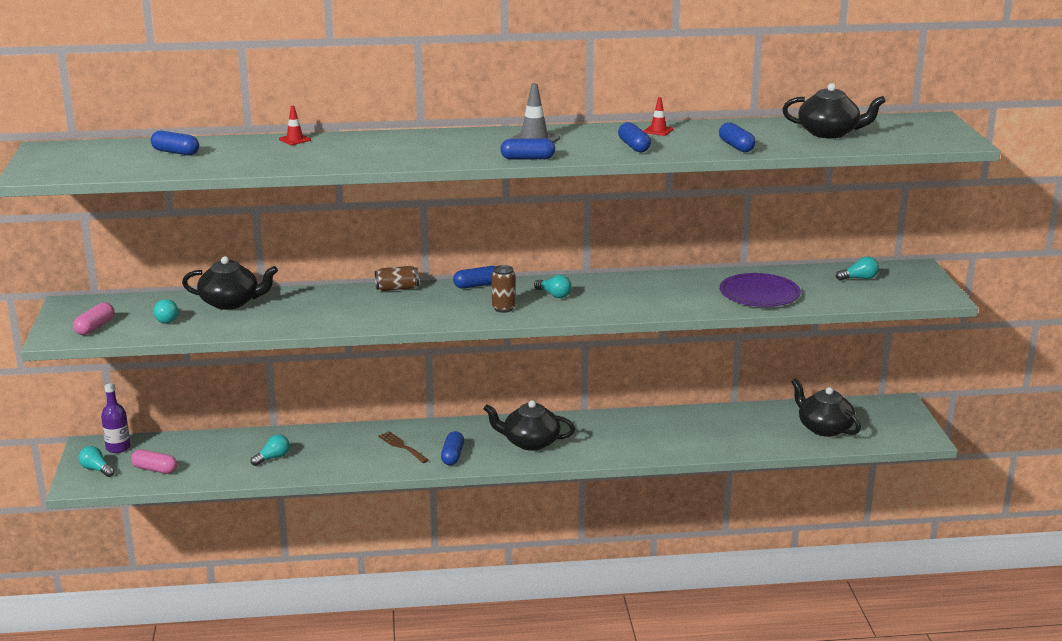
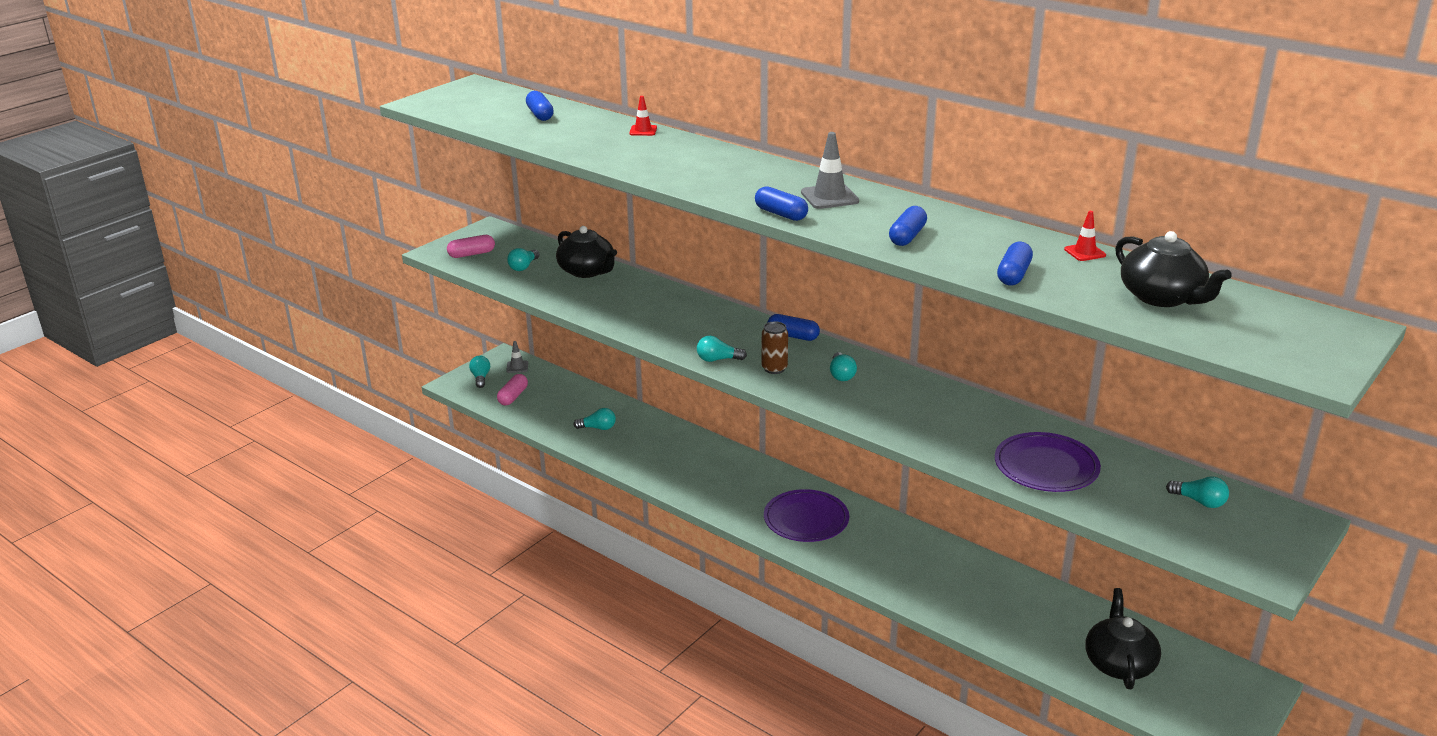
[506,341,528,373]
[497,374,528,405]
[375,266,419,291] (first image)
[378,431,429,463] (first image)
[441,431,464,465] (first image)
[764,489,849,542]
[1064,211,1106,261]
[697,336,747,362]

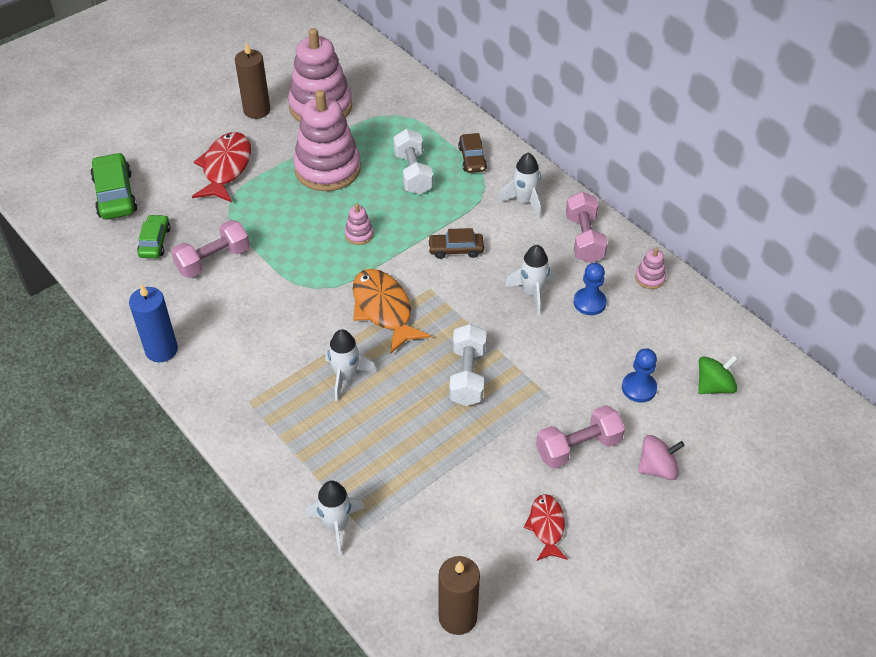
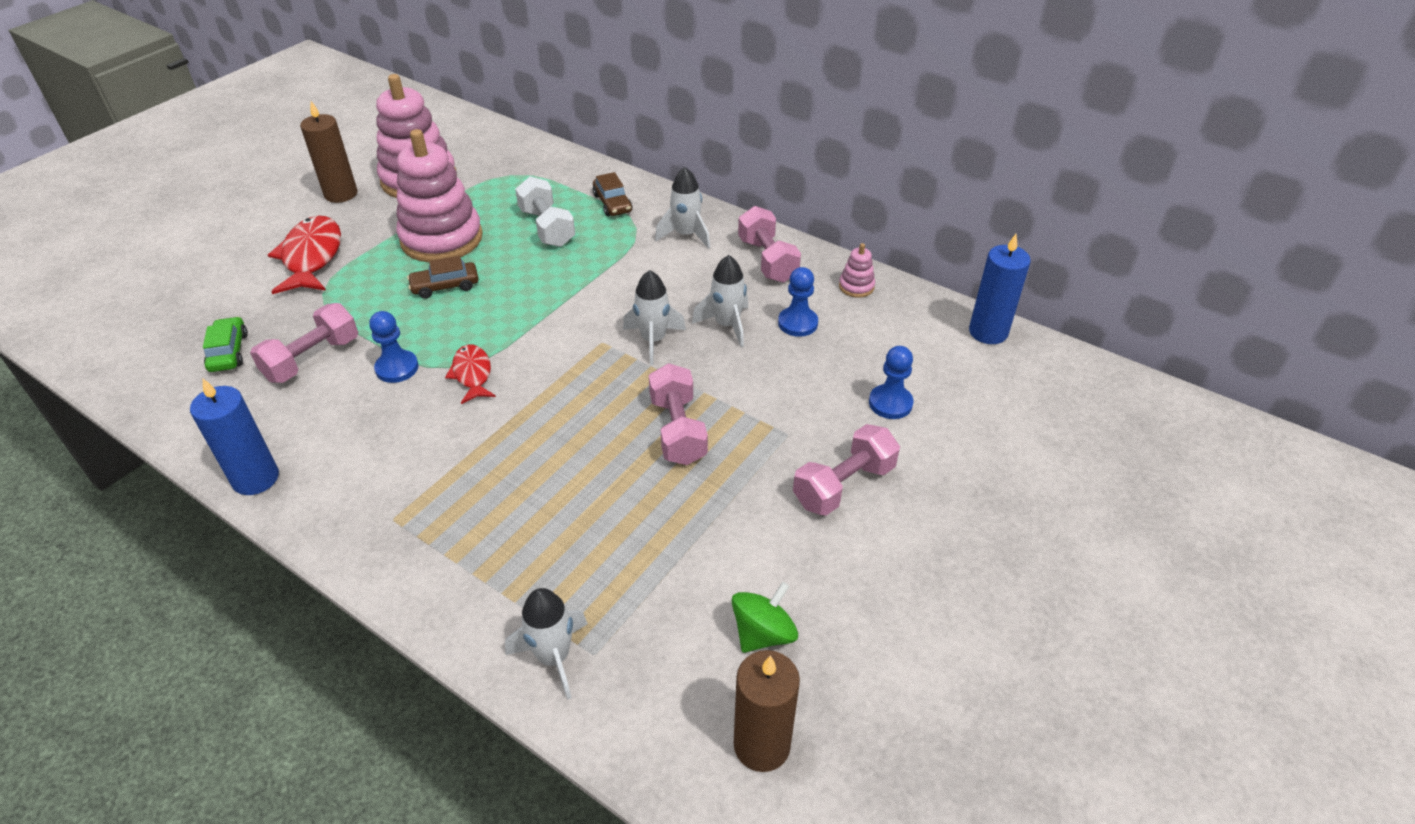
[90,153,137,220] (first image)
[623,270,686,365]
[345,204,374,245] (first image)
[353,269,431,354] (first image)
[407,256,479,298]
[649,363,708,465]
[445,345,496,404]
[638,435,685,480] (first image)
[732,582,798,653]
[369,311,419,383]
[969,234,1031,344]

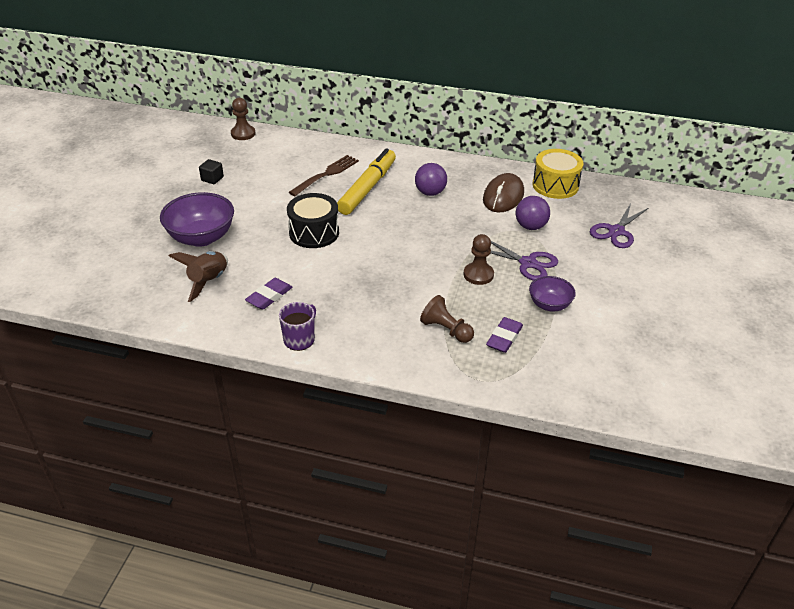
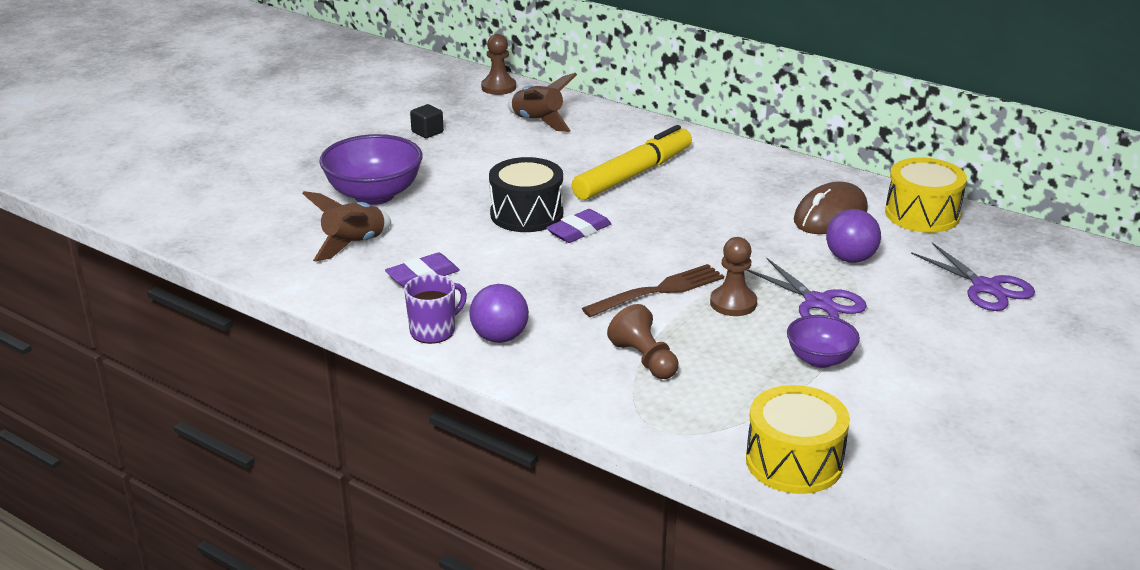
[582,264,724,317]
[469,284,529,343]
[546,209,611,243]
[911,243,1035,311]
[508,73,577,132]
[746,385,850,494]

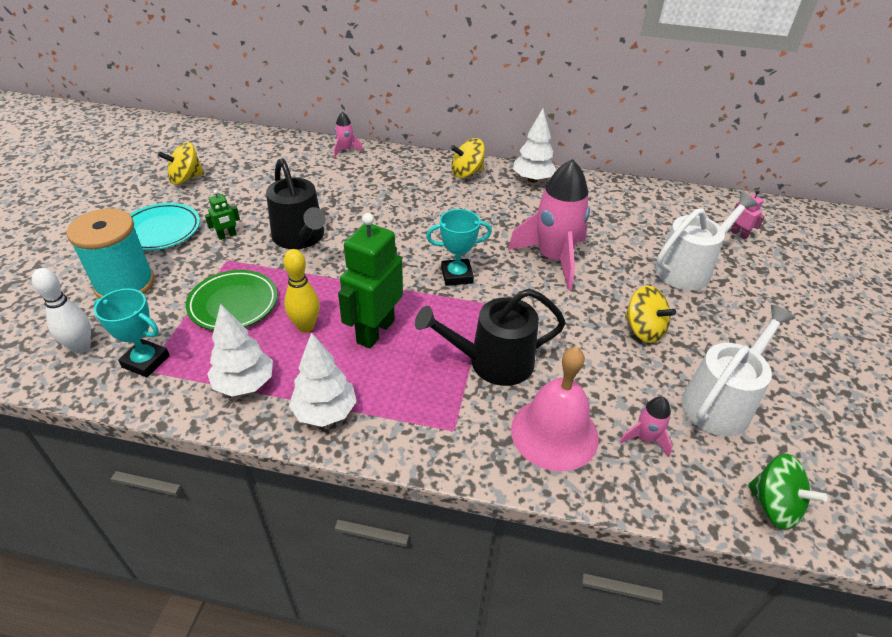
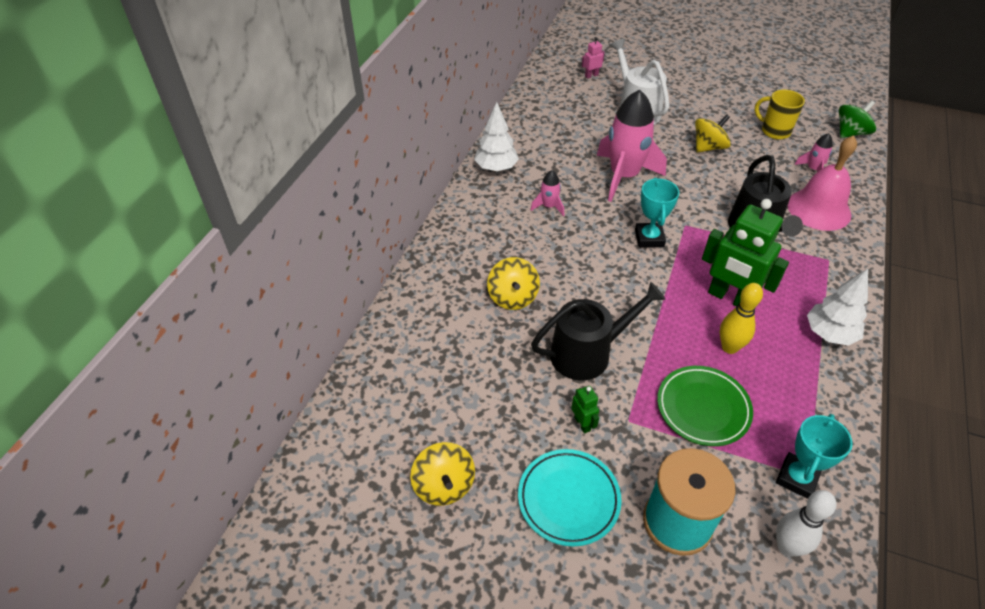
[207,303,273,396] (first image)
[530,170,564,216]
[487,257,540,310]
[754,90,805,140]

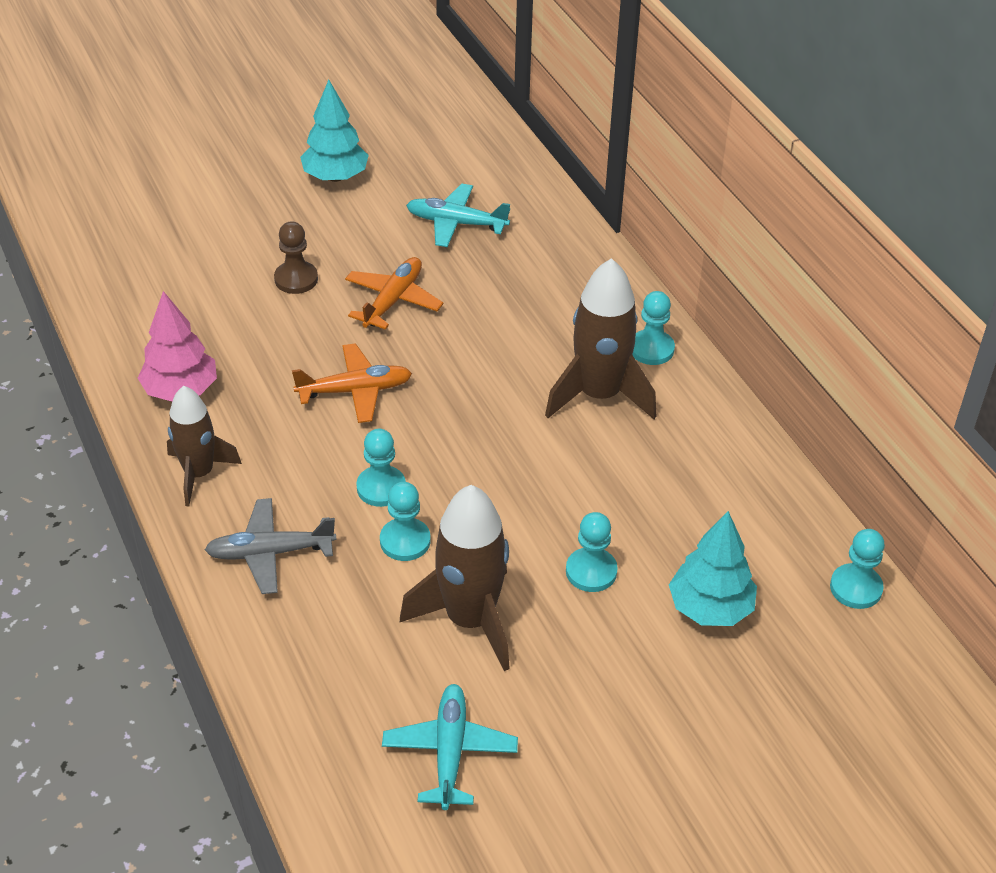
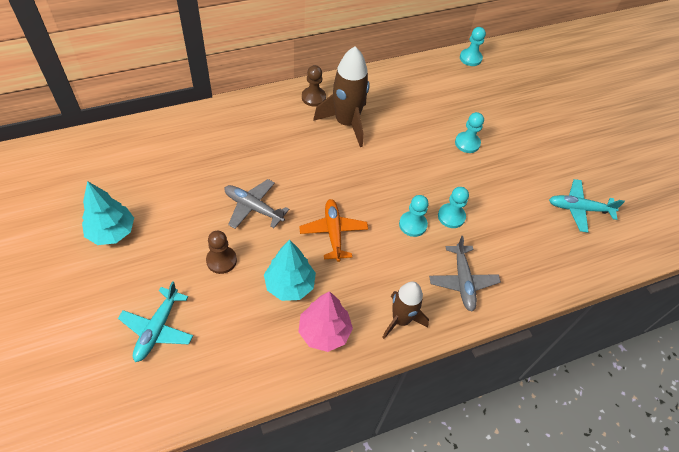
[225,179,289,229]
[400,485,510,671] (first image)
[118,281,193,362]
[302,65,326,107]
[264,240,316,301]

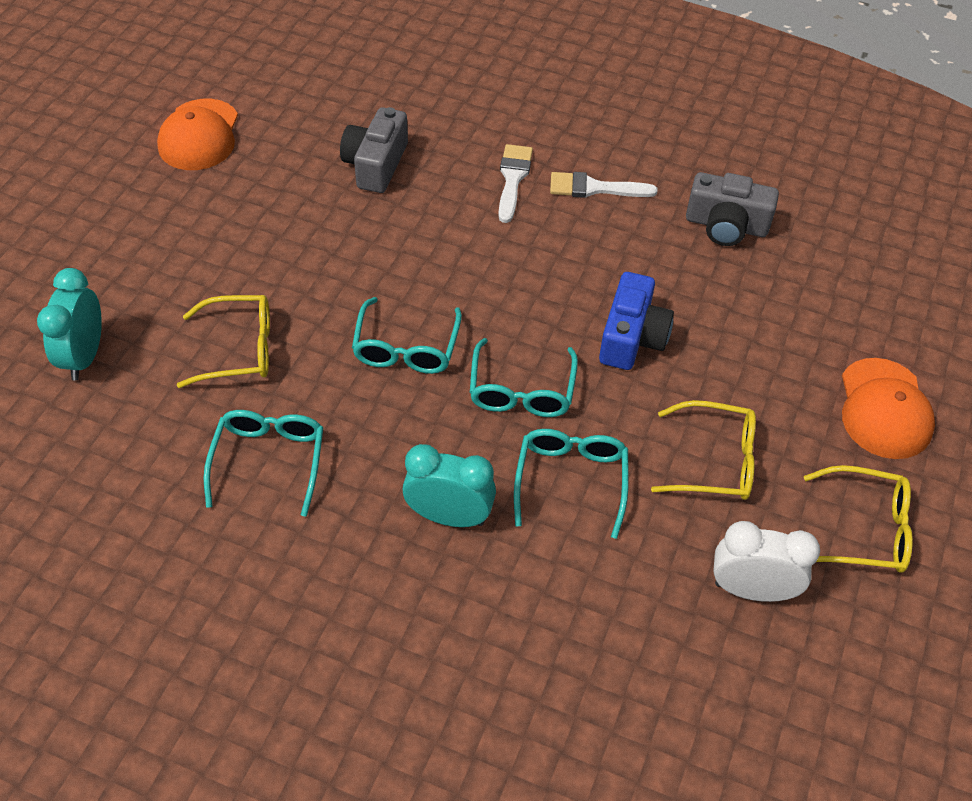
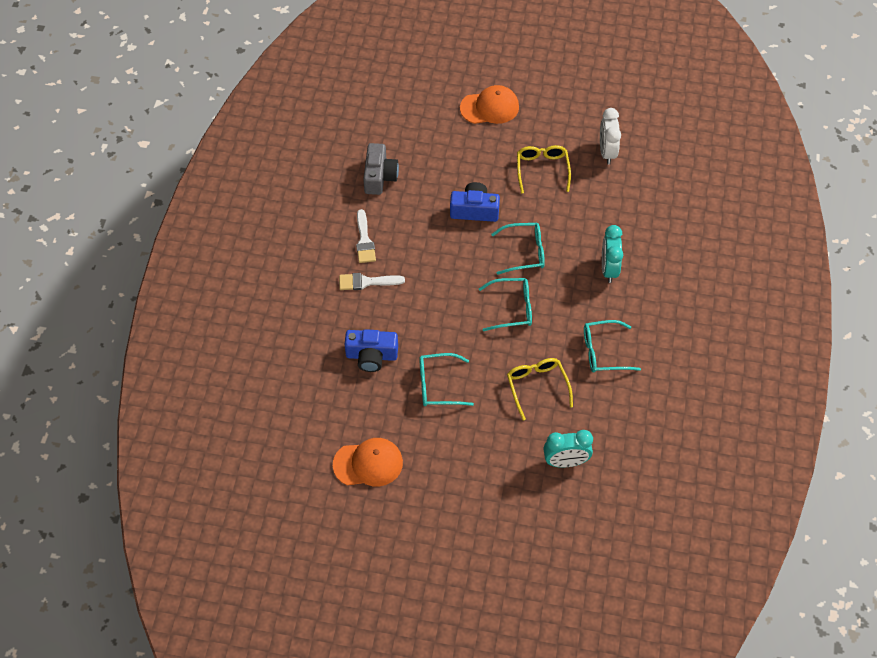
[345,329,398,372]
[419,353,474,406]
[804,465,913,573] (first image)

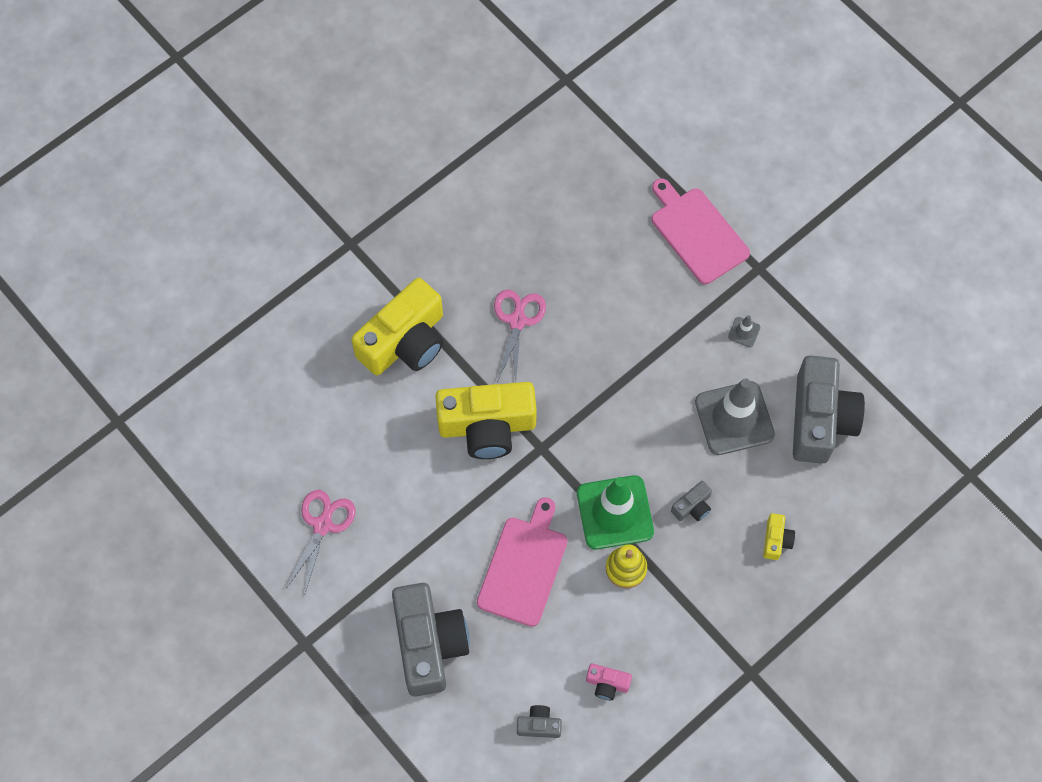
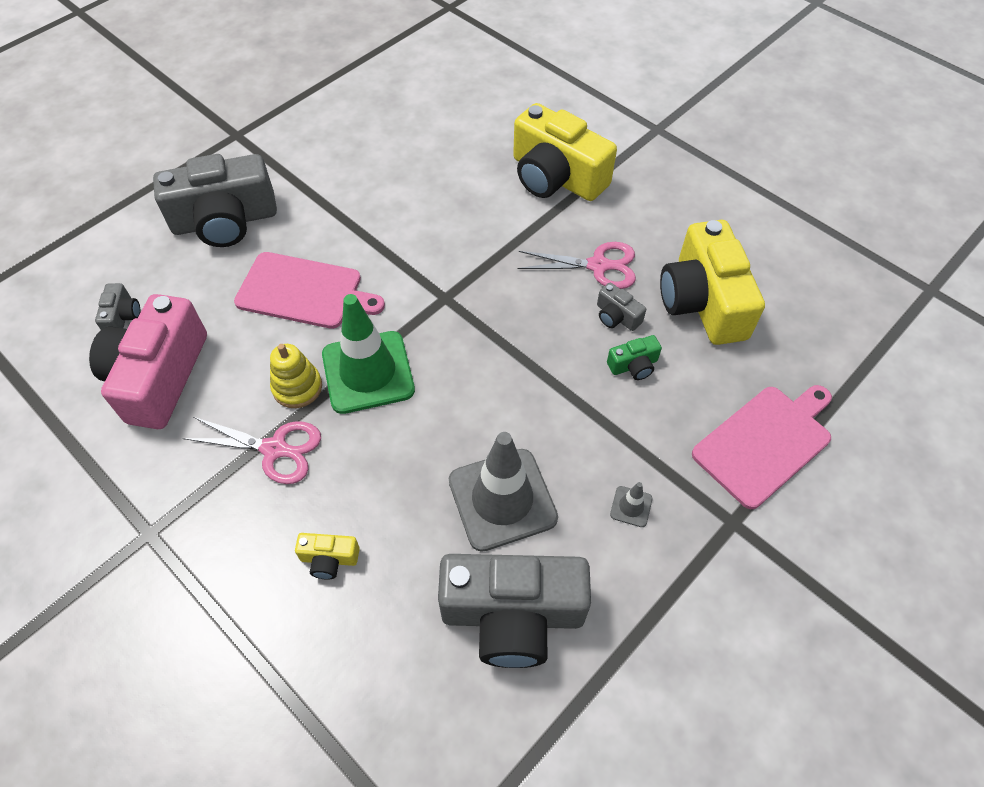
[183,417,321,484]
[660,220,765,345]
[89,294,207,429]
[597,282,646,331]
[607,335,662,380]

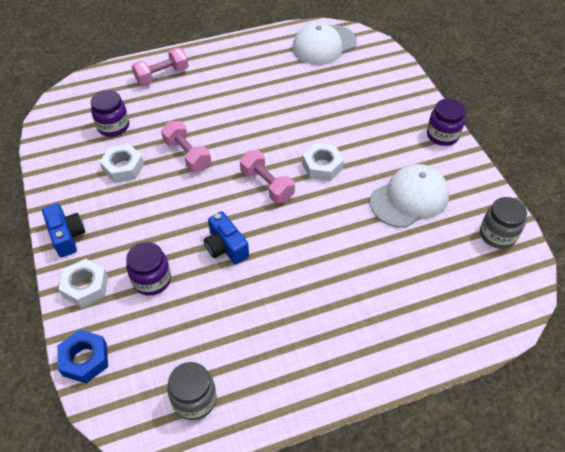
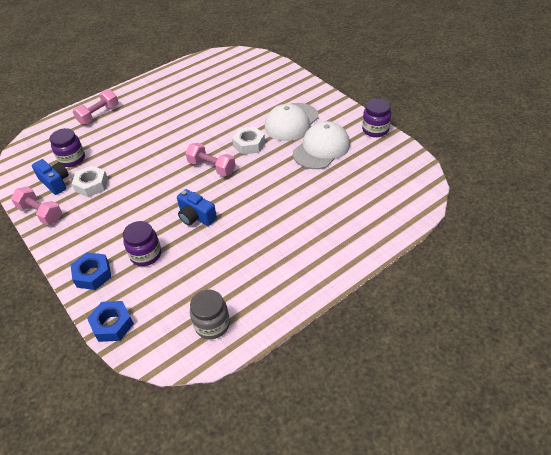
[32,159,69,195]
[71,252,111,290]
[11,187,62,225]
[265,103,319,141]
[362,99,391,137]
[480,197,527,249] (first image)

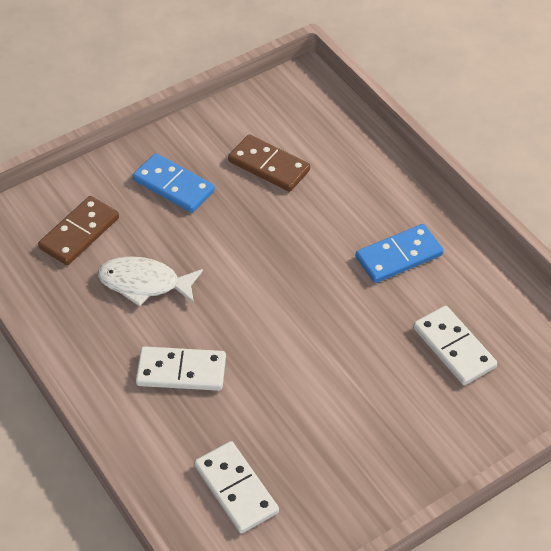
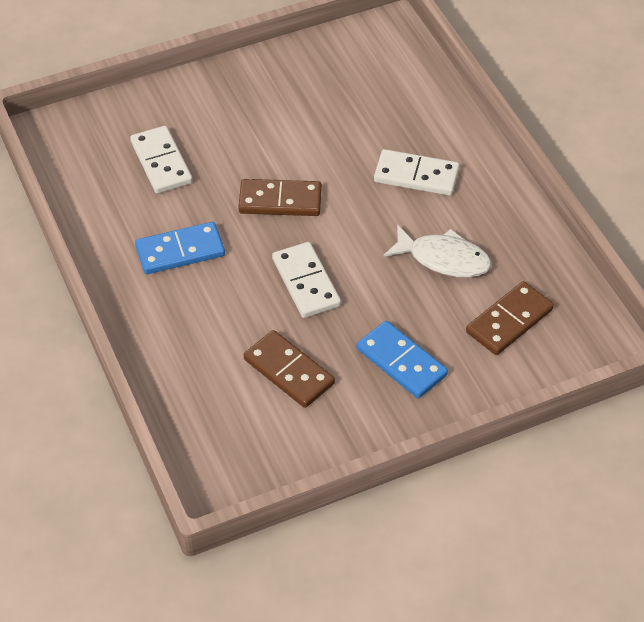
[272,242,341,318]
[238,179,322,216]

